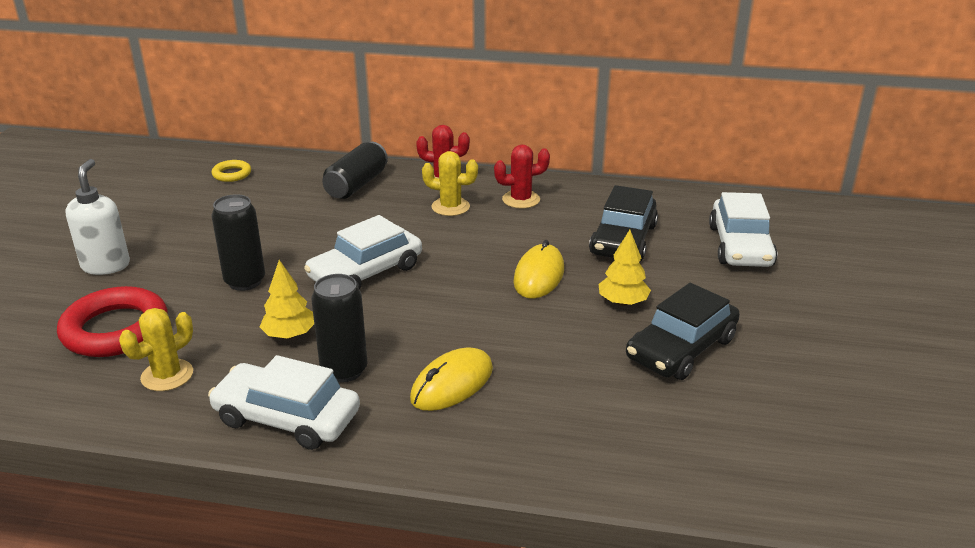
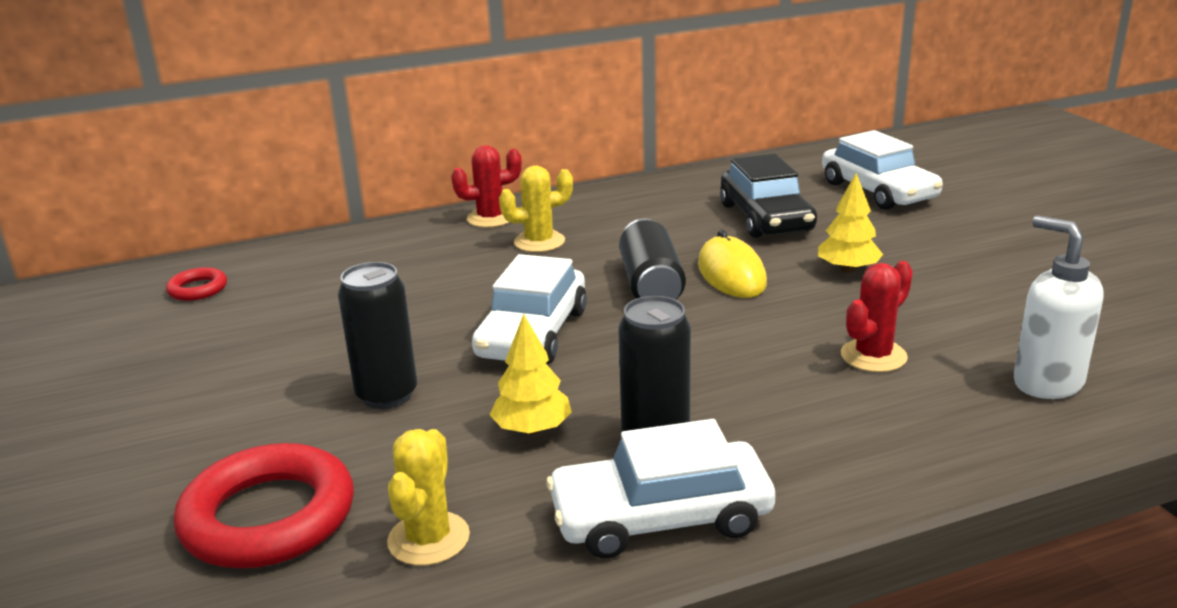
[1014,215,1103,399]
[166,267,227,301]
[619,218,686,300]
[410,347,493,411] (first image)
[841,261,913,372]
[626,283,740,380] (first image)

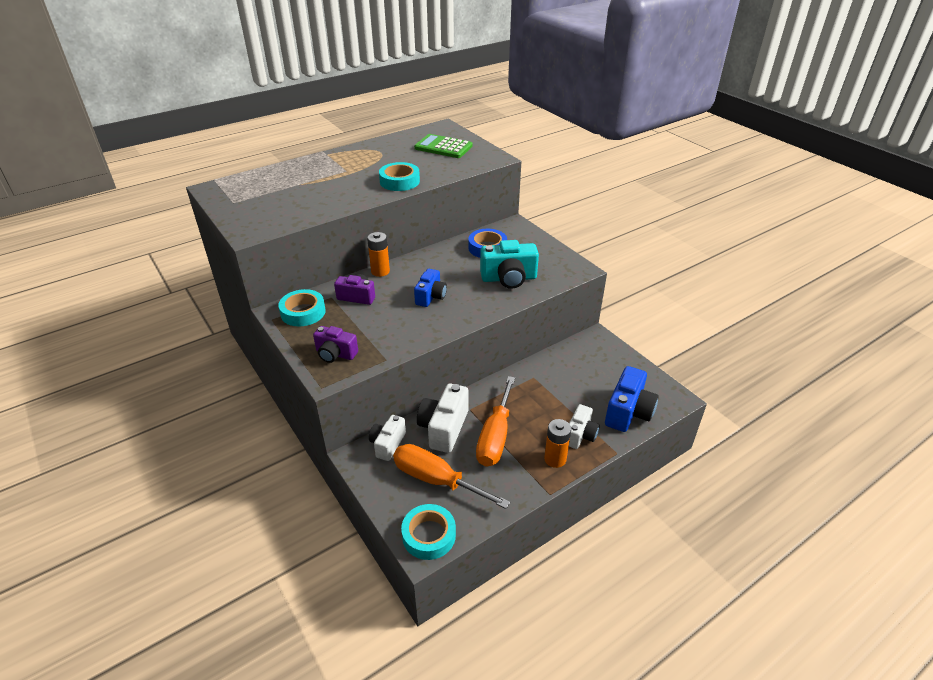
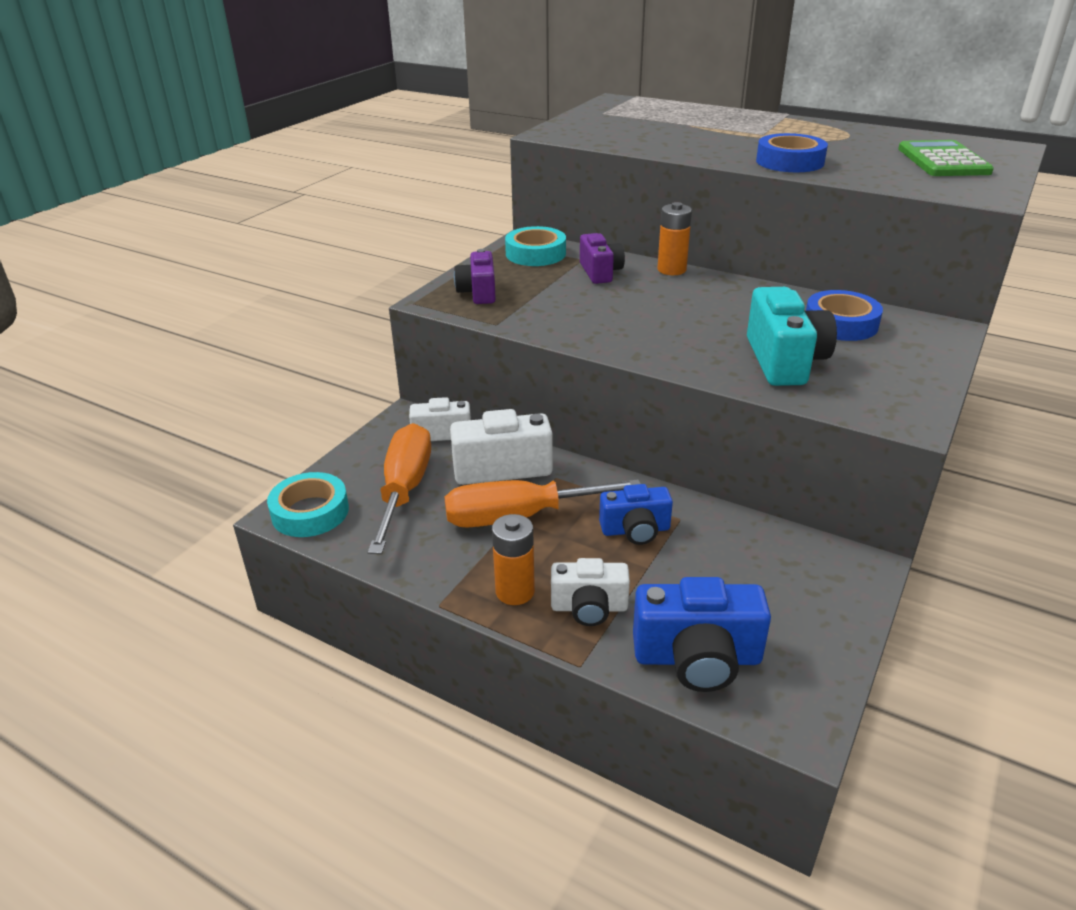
[756,133,828,172]
[599,484,673,545]
[747,287,837,386]

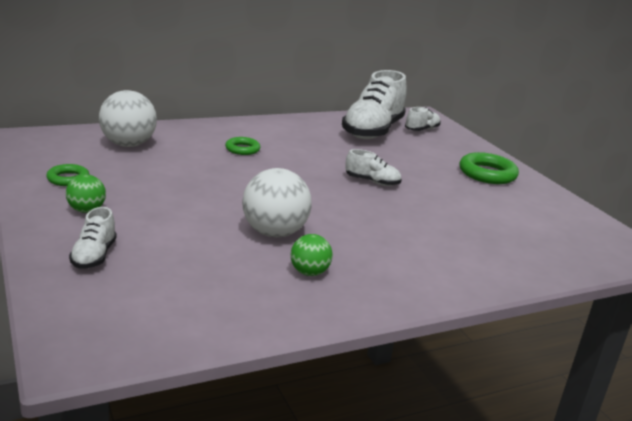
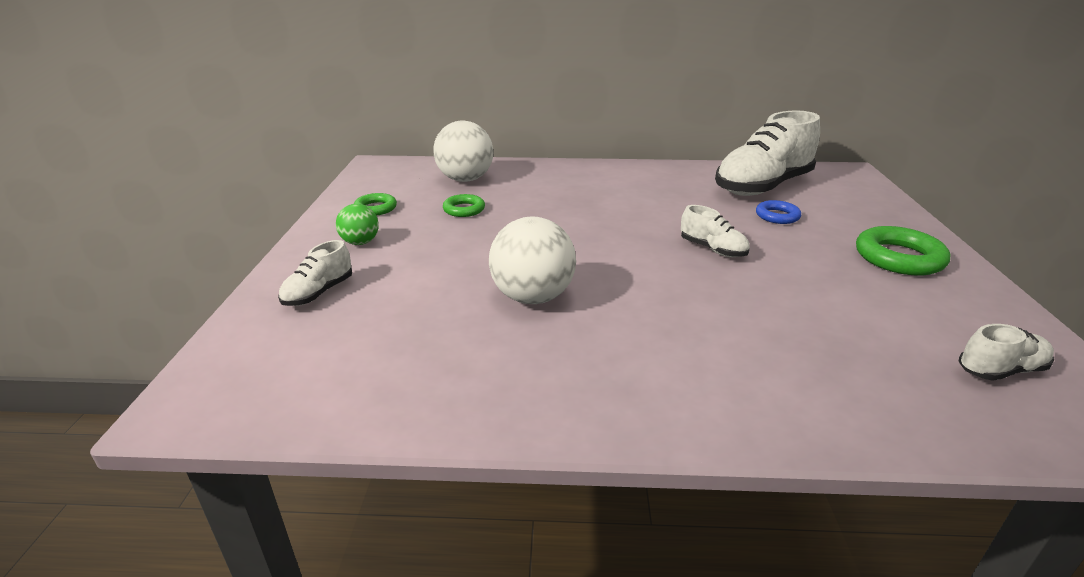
[443,194,485,217]
[291,234,332,276] (first image)
[958,324,1054,381]
[756,200,801,224]

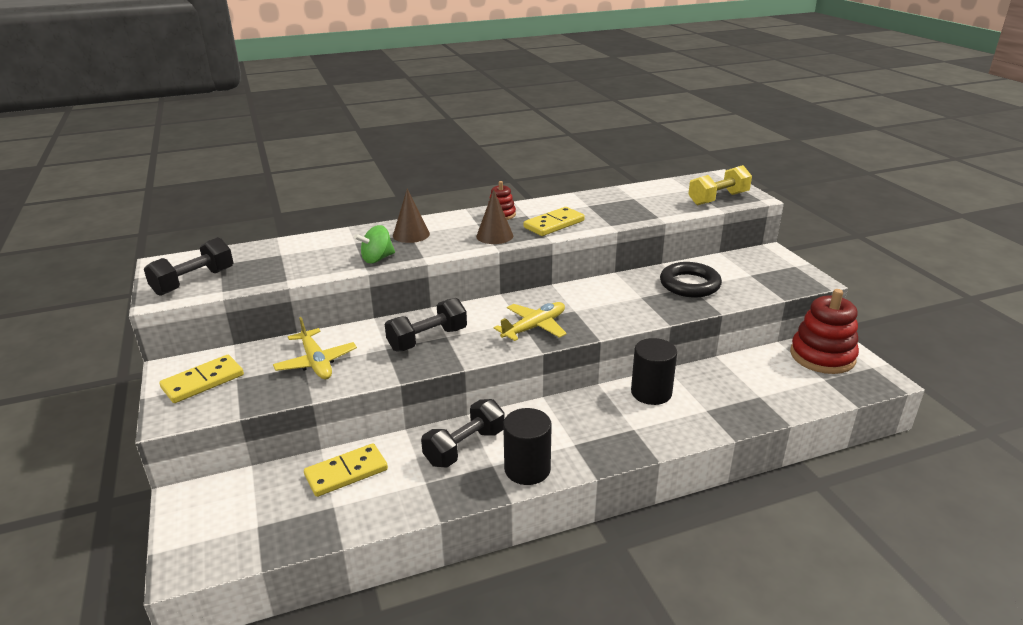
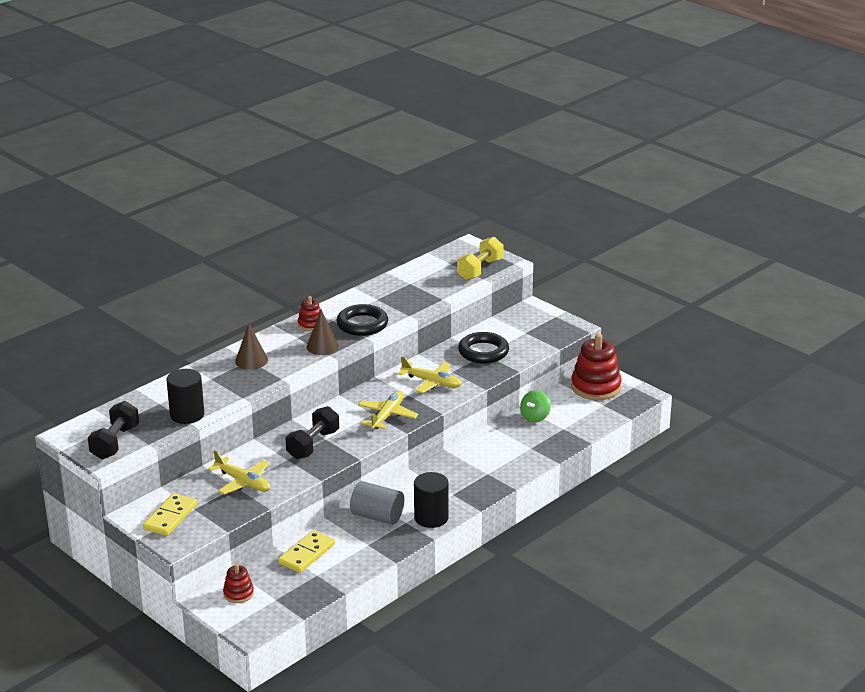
[520,390,551,422]
[350,481,404,525]
[337,304,388,336]
[167,369,204,424]
[223,563,254,603]
[398,356,462,393]

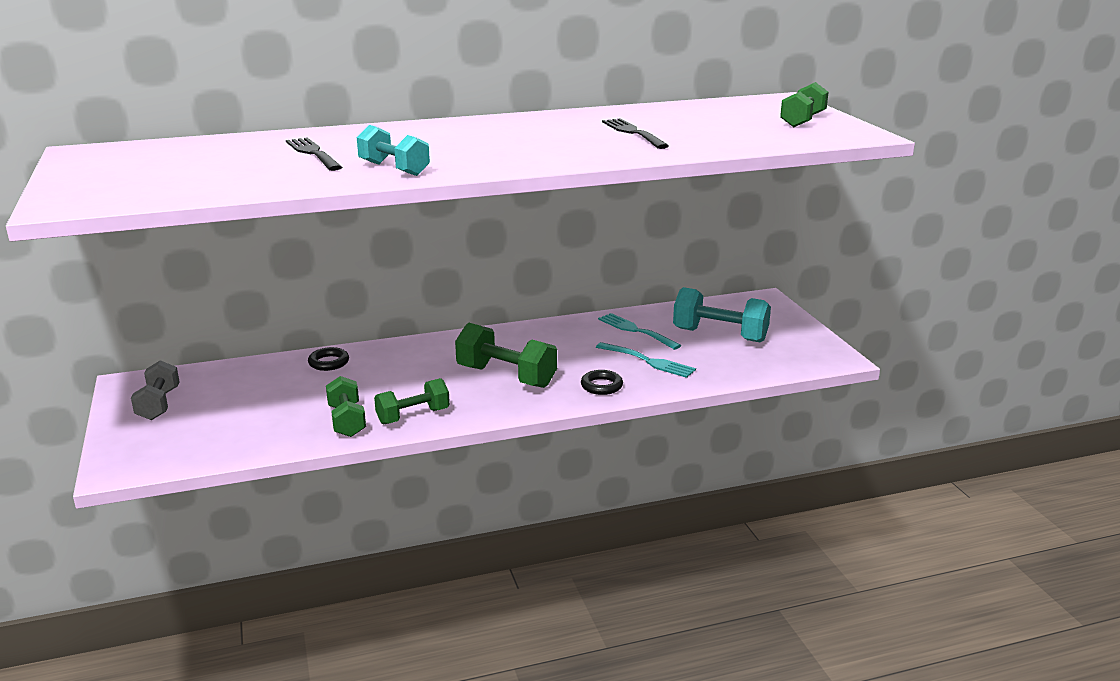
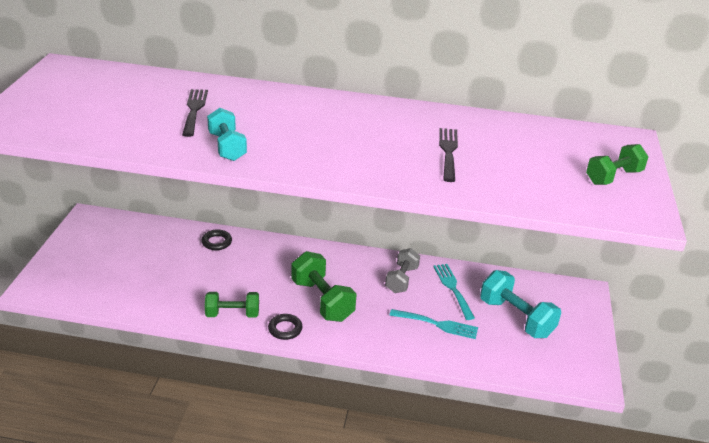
[385,248,420,293]
[326,376,366,437] (first image)
[268,314,303,340]
[389,309,478,339]

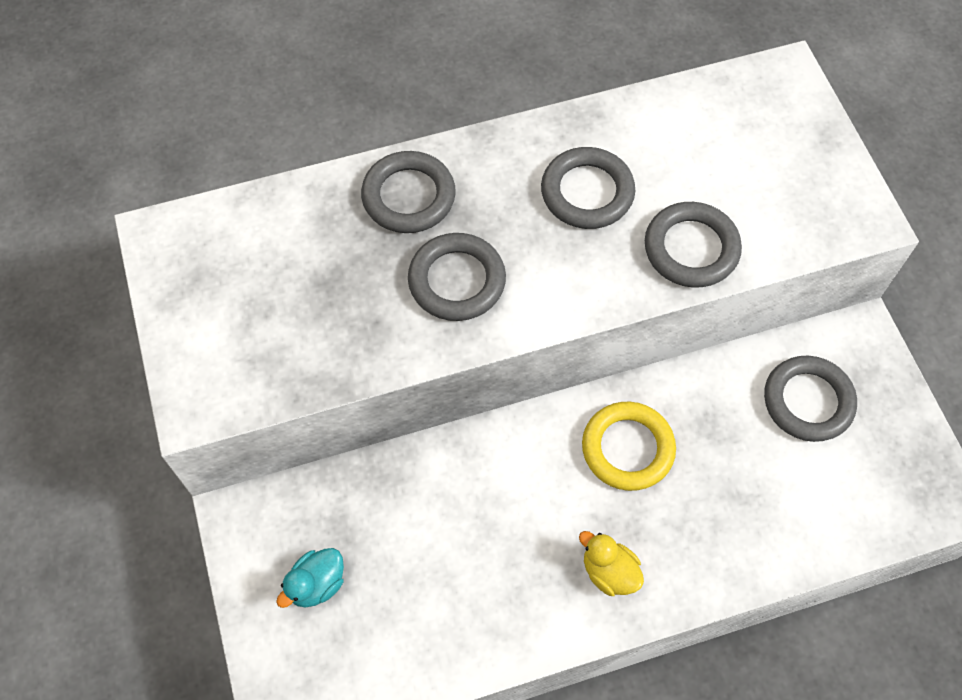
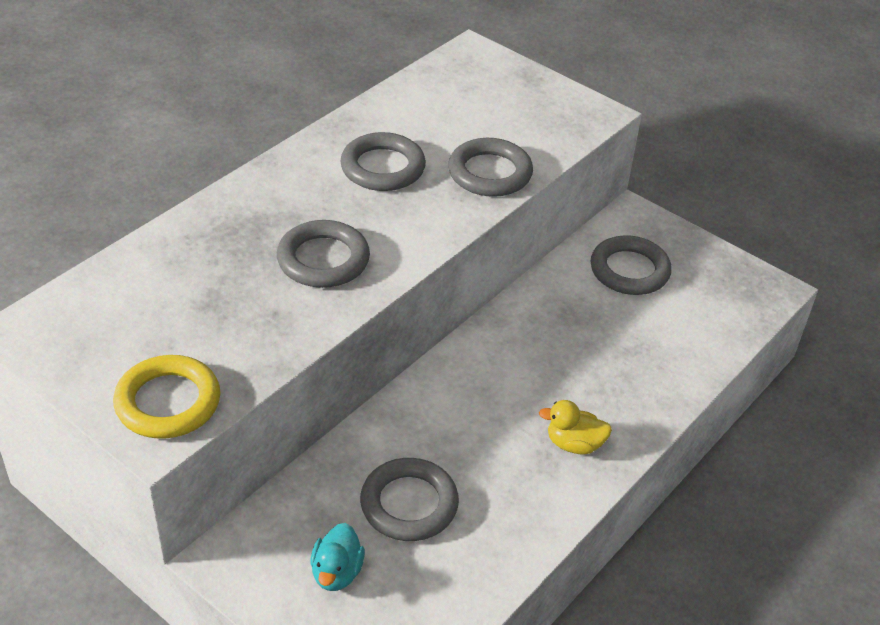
[360,458,459,541]
[113,355,220,439]

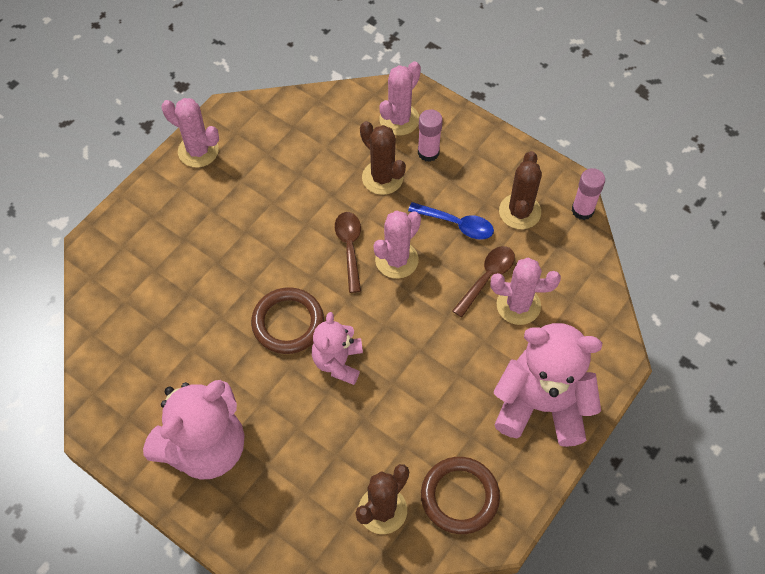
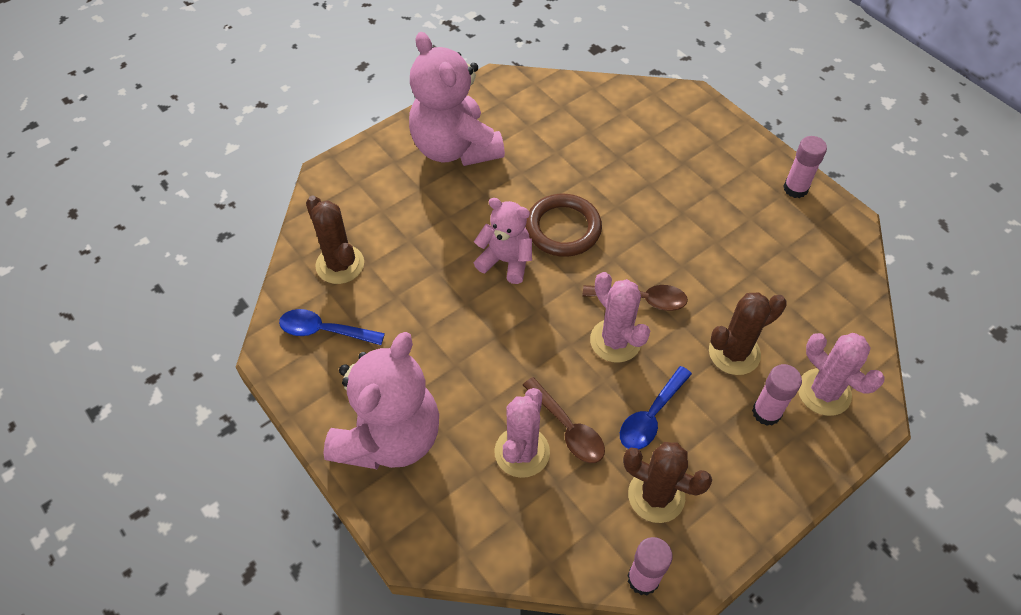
[783,136,827,198]
[279,309,385,345]

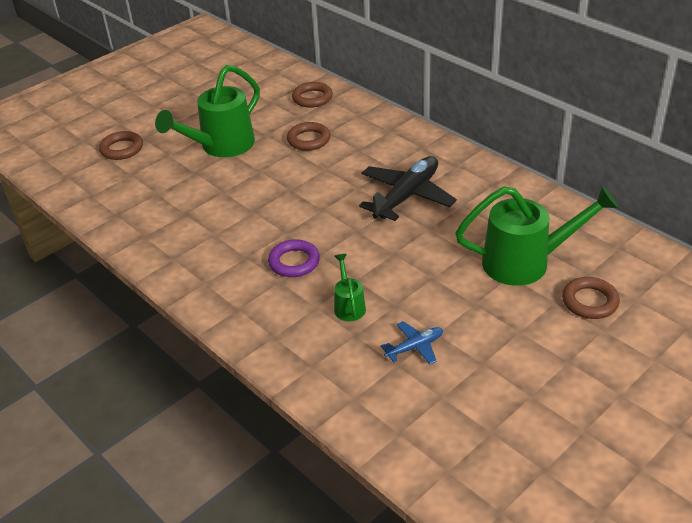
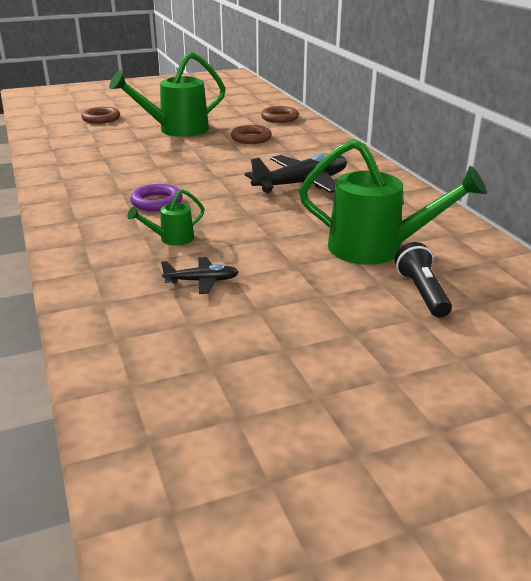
[127,189,205,246]
[161,257,239,294]
[395,242,452,318]

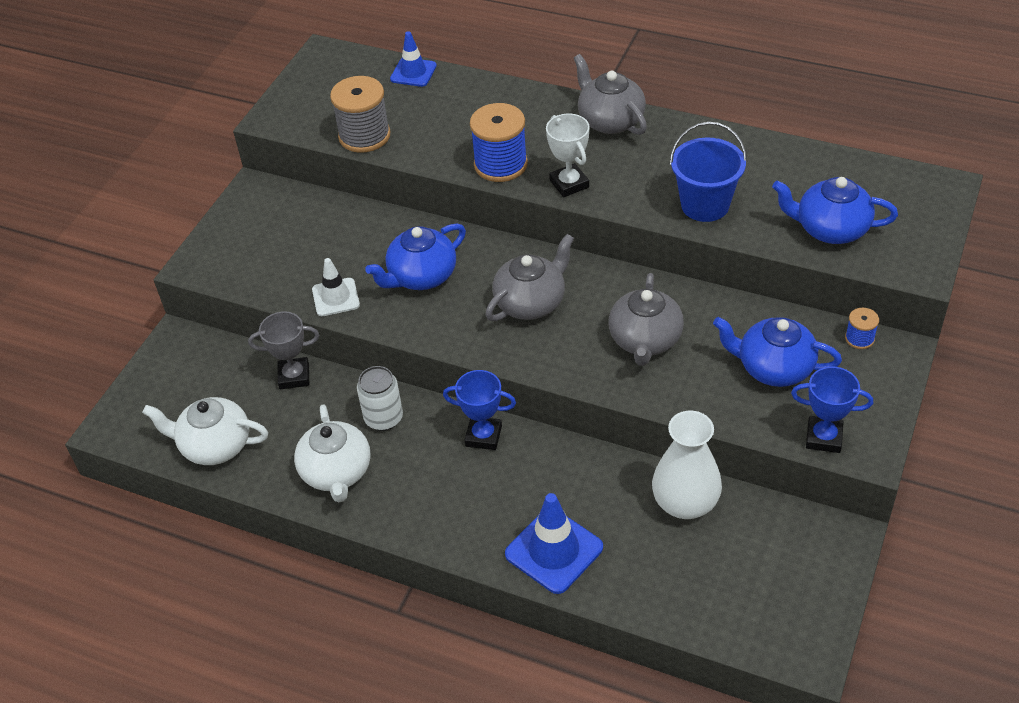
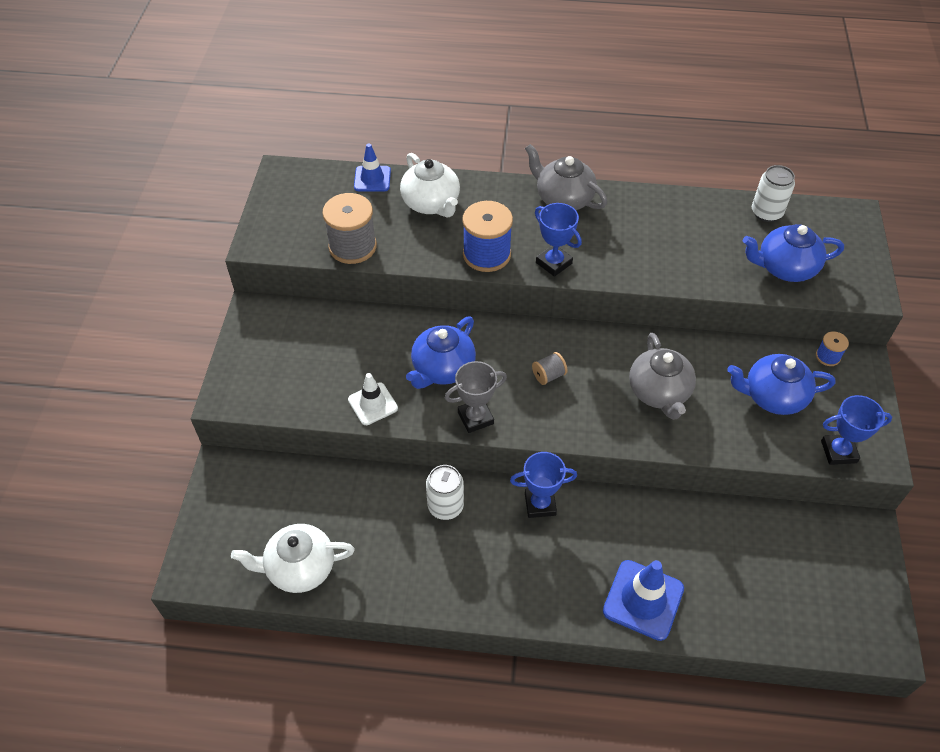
[445,361,507,433]
[400,153,460,218]
[532,352,568,385]
[535,203,582,277]
[652,411,722,519] (first image)
[670,122,747,222] (first image)
[752,165,795,222]

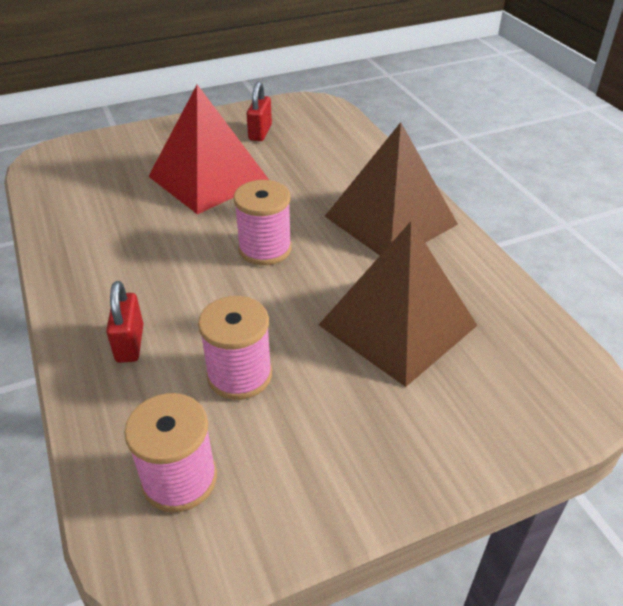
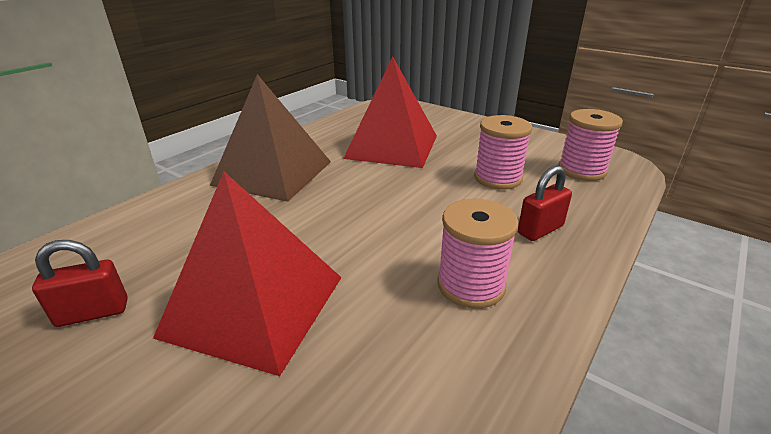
[437,199,518,309]
[343,57,437,168]

